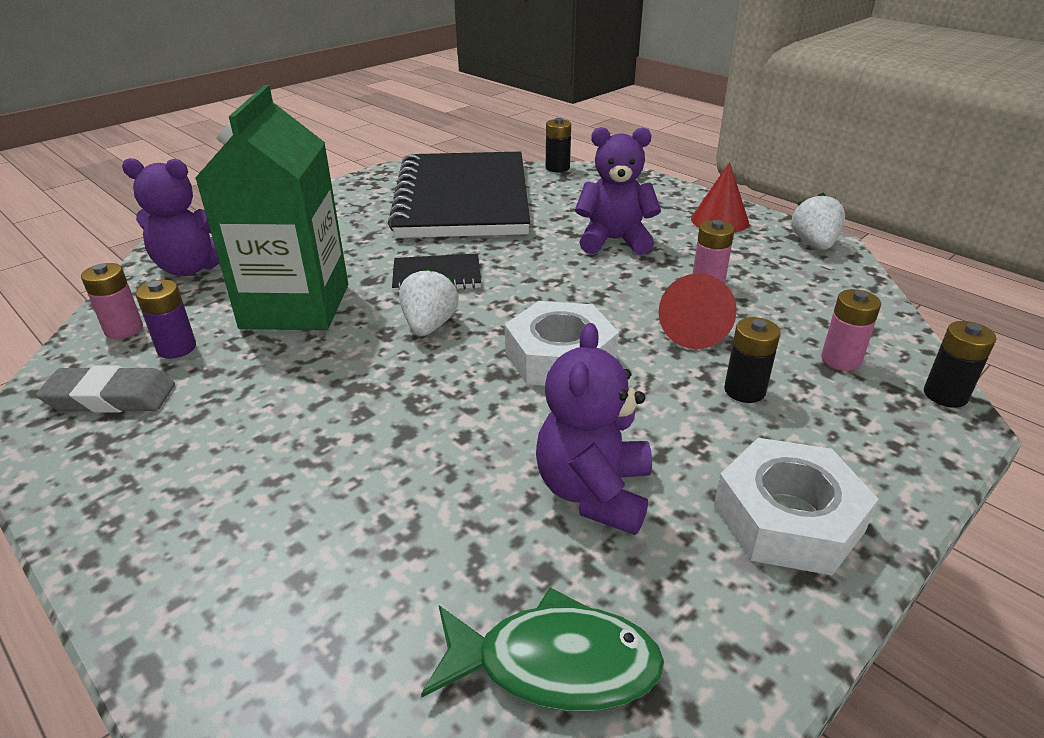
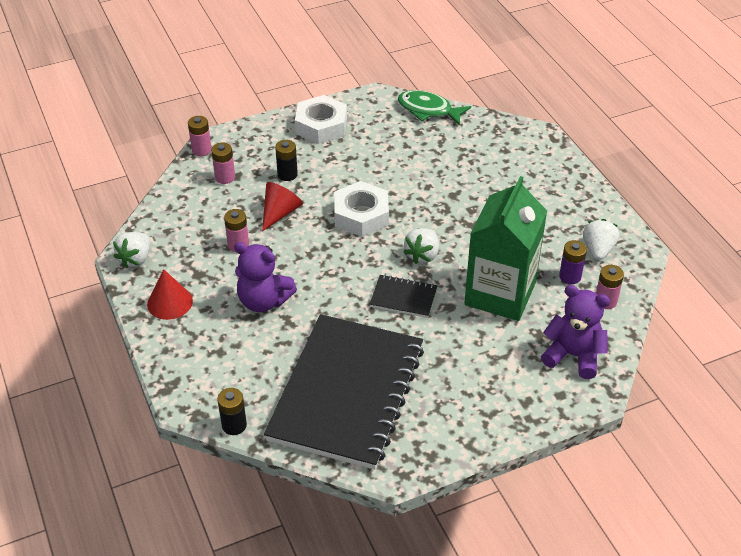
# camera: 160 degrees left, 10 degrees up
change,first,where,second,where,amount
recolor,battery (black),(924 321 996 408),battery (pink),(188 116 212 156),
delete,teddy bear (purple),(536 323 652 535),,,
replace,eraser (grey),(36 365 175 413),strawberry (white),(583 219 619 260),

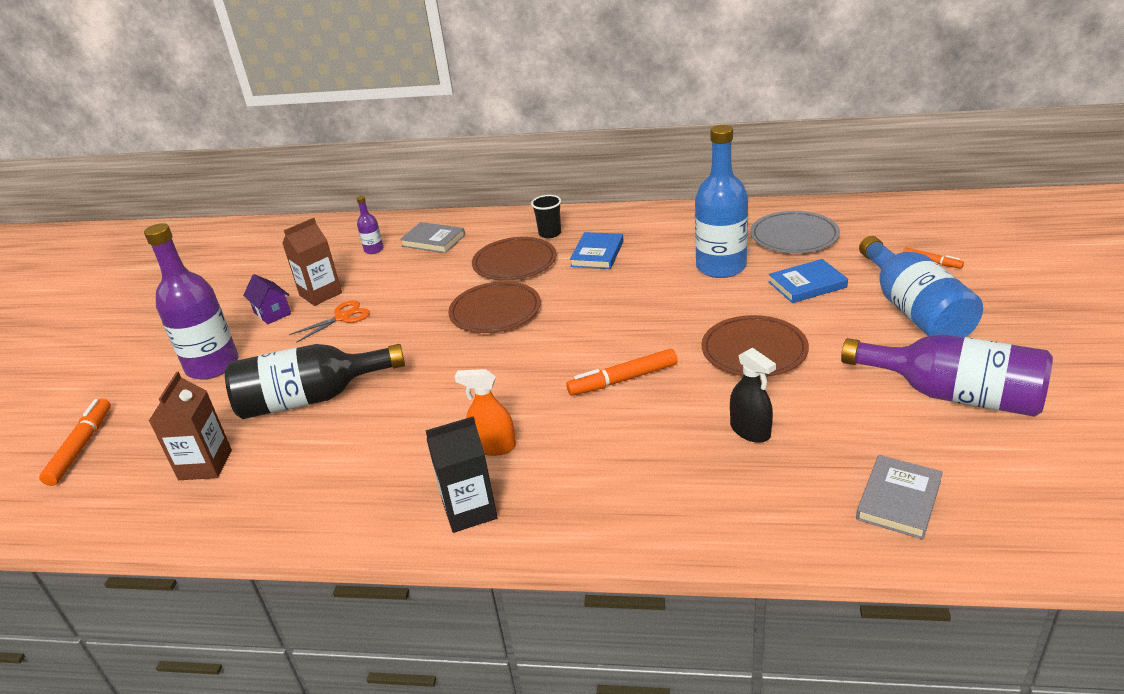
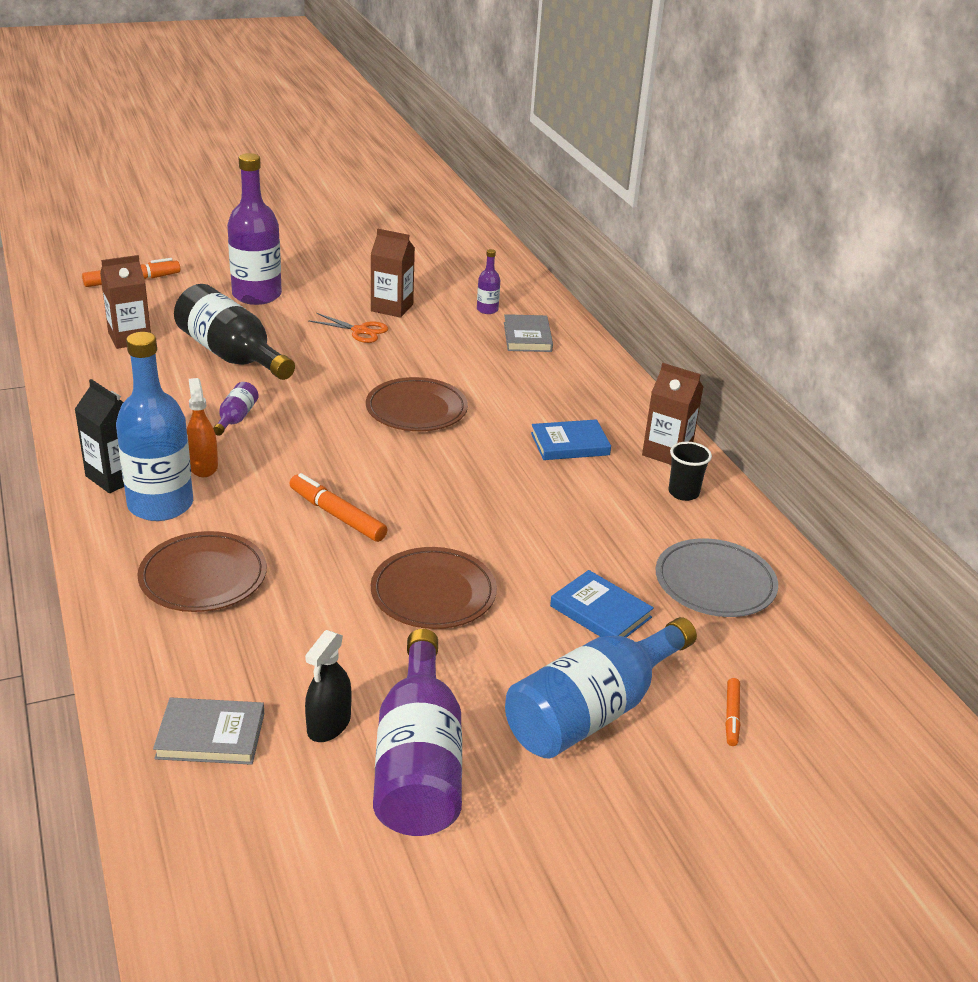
# camera: 55 degrees right, 0 degrees up
change,first,where,second,where,amount
move,bottle (blue),(695 125 748 278),,(116 332 193 521),
move,cup (black),(531 195 561 238),,(669 442 712 501),
move,plate (brown),(472 237 557 281),,(137 531 267 612),
delete,house (purple),(243 274 291 324),,,
move,spray bottle (black),(730 347 776 443),,(305 630 351 742),
insert,,,carton (brown),(642 363 703 465),
insert,,,bottle (purple),(213 382 259 436),

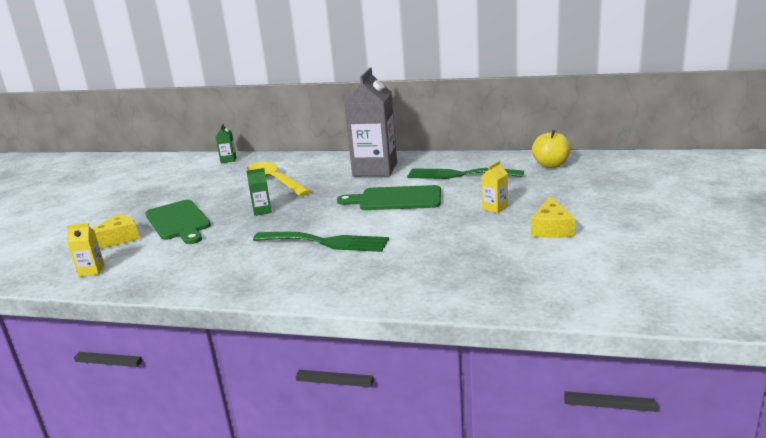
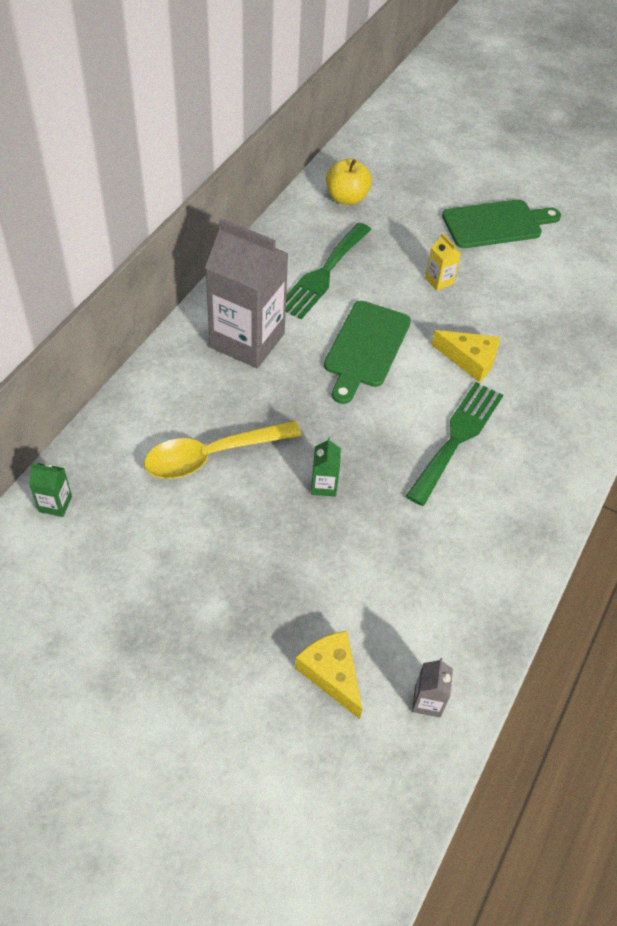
# camera: 80 degrees left, 30 degrees up
change,first,where,second,where,amount
move,cheese (yellow),(531 196 575 238),,(431 330 500 382),
move,cutting board (green),(145 200 211 244),,(442 199 561 248),
recolor,carton (yellow),(67 223 105 277),carton (grey),(412 658 453 717),

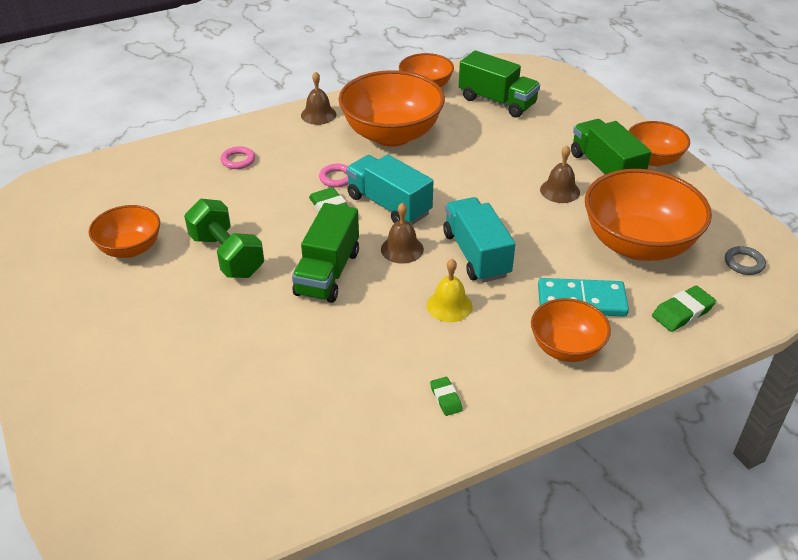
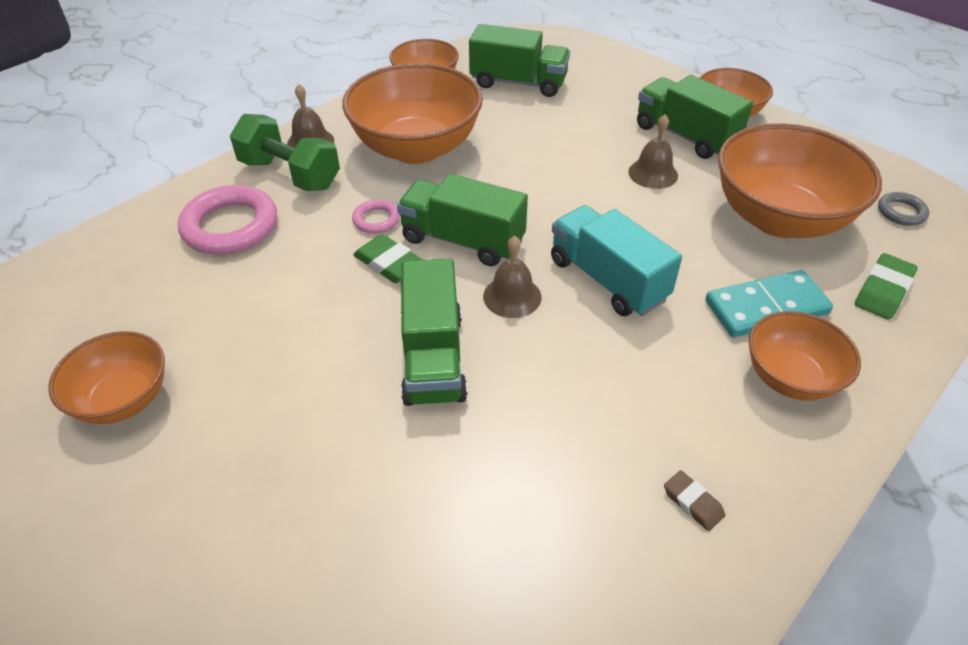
# camera: 20 degrees left, 5 degrees up
change,first,where,second,where,amount
resize,ring (pink),(220 146 255 169),,(178 185 277 254),x2.00
recolor,truck (turquoise),(346 154 433 225),truck (green),(397 174 528 266),
move,dumbbell (green),(184 199 264 278),,(230 114 340 191),
delete,bell (yellow),(427 259 473 322),,,
recolor,eraser (green),(430 377 463 416),eraser (brown),(664 470 725 531),

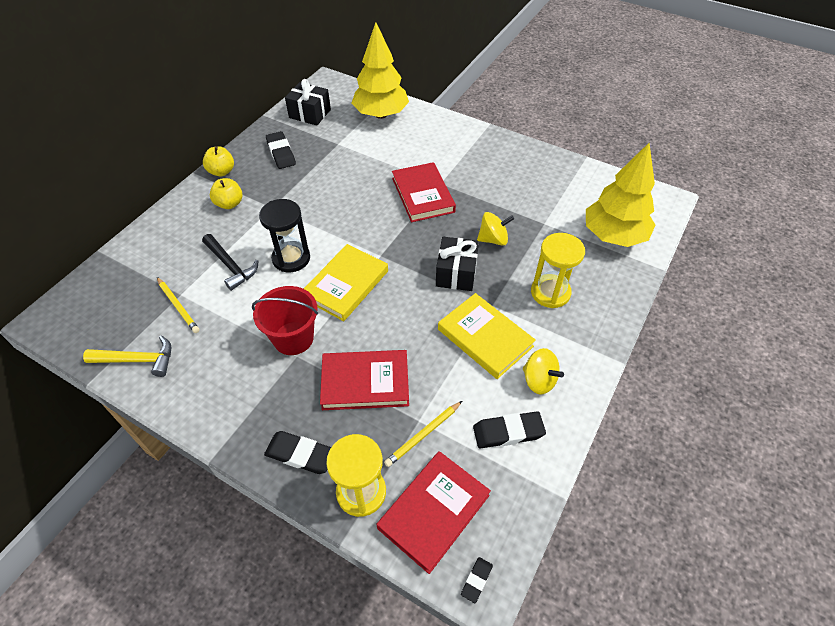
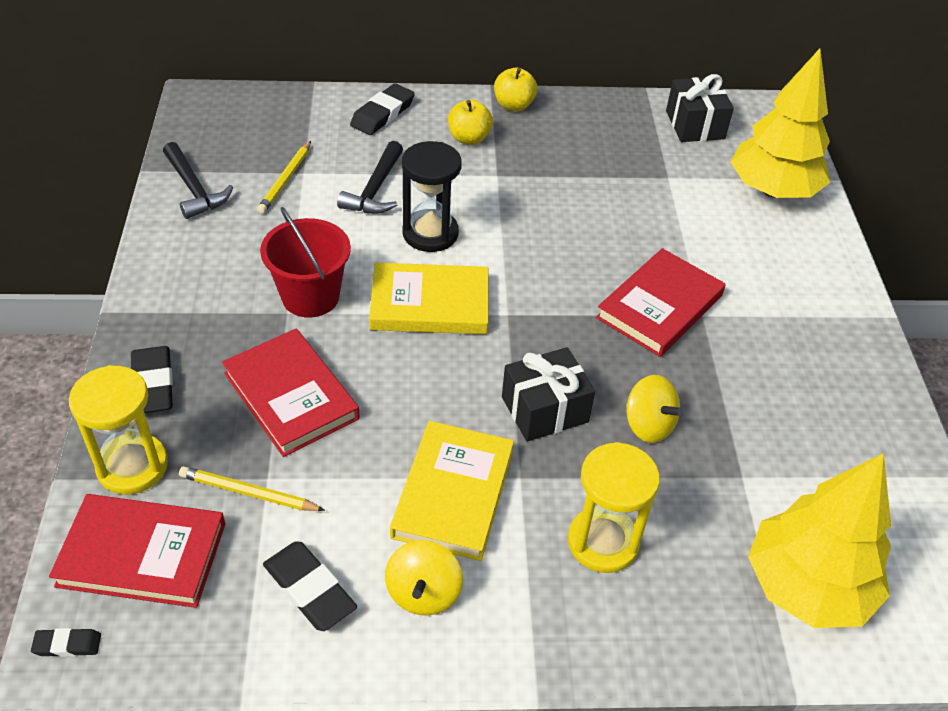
# camera: 55 degrees right, 5 degrees down
change,first,where,second,where,amount
move,eraser (black),(266 131 296 169),,(350 83 415 135),
recolor,hammer (yellow),(83 336 171 377),hammer (black),(163 142 233 219),

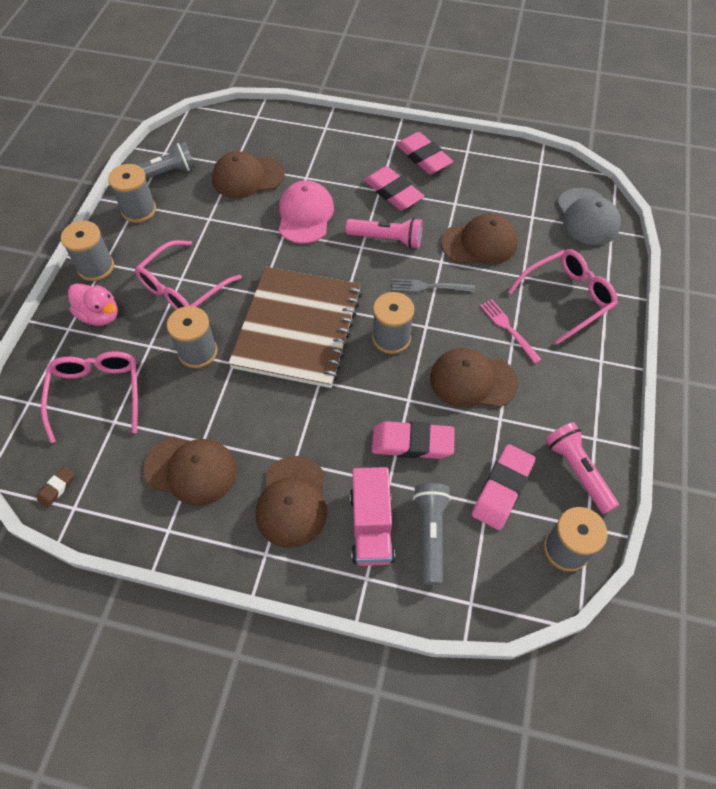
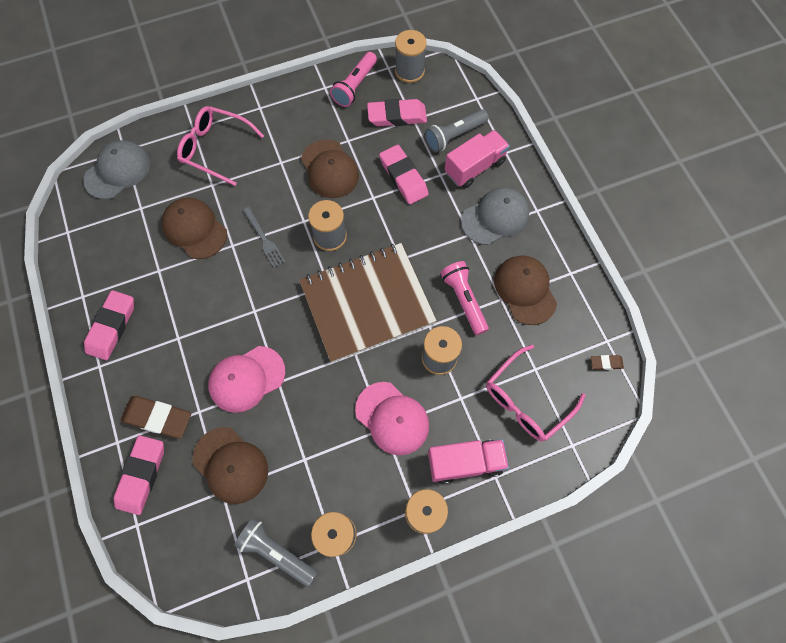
# camera: 125 degrees left, 10 degrees up
change,first,where,second,where,amount
move,eraser (pink),(364 166 424 210),,(114 435 164 515),
move,flashlight (pink),(346 218 422 249),,(440 261 489 335),
replace,glasses (pink),(135 240 242 310),cap (pink),(355 382 429 455),
replace,duck (pink),(68 283 118 326),truck (pink),(428 439 509 484),
delete,fork (pink),(480 299 542 364),,,
recolor,cap (brown),(256 456 327 548),cap (grey),(461 187 529 245),
insert,,,eraser (brown),(121 396 191 439),

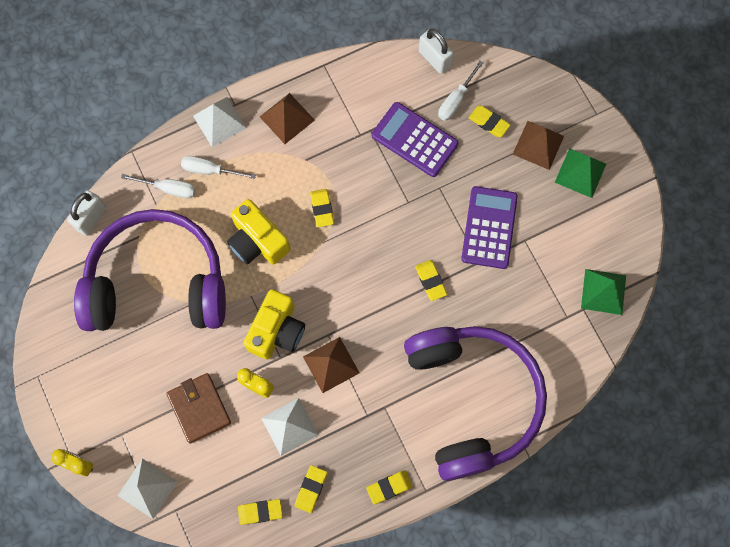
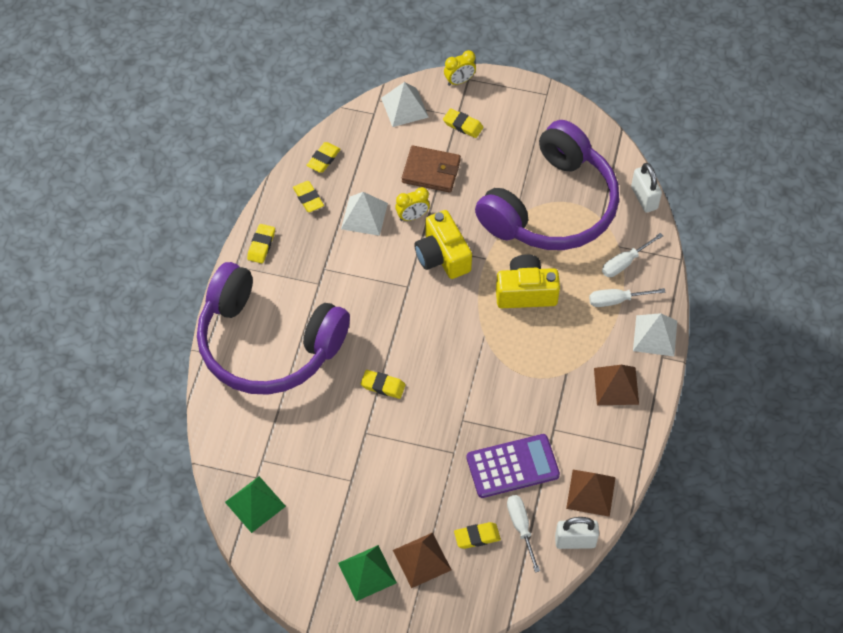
# camera: 130 degrees right, 15 degrees down
change,first,where,second,where,amount
rotate,screwdriver (white),(181 156 256 179),,(589 288 666 307),150 degrees counterclockwise
delete,calculator (purple),(461 186 518 269),,,
move,eraser (yellow),(310 189 334 227),,(443 108 483 138),
move,pyramid (brown),(303 337 359 393),,(566 470 616 517),

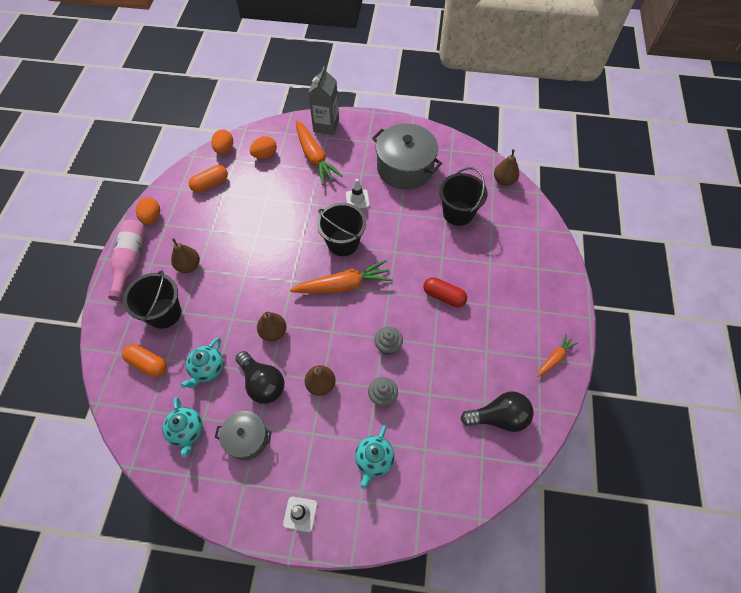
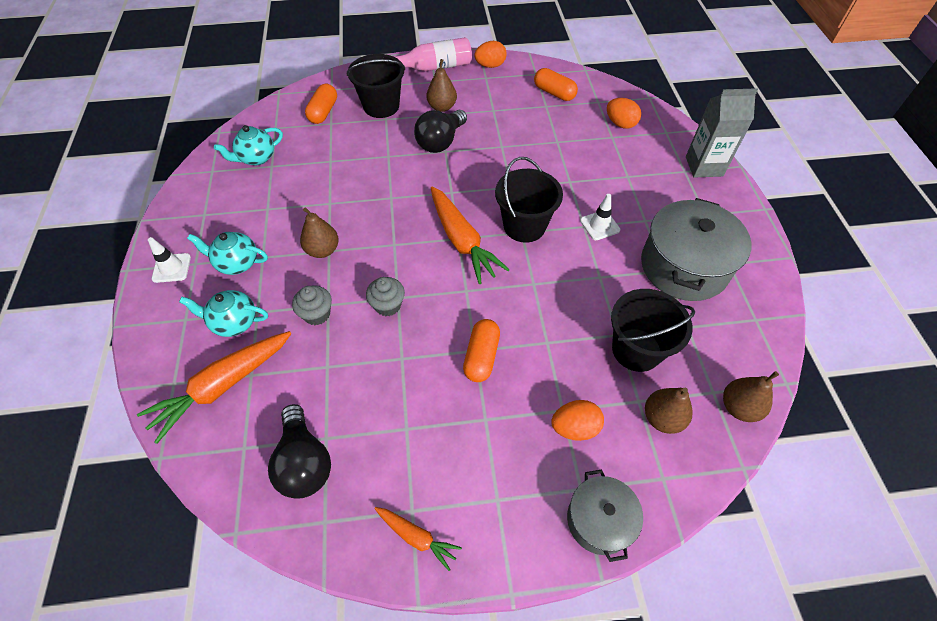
# camera: 75 degrees right, 5 degrees down
change,first,where,second,where,amount
move,carrot (orange),(296 120 343 185),,(137 331 292 444),
move,egg (orange),(211 129 233 154),,(551 400 604 441),
recolor,capsule (red),(423 277 467 307),capsule (orange),(463 319 500 382),
move,pear (brown),(257 312 287 341),,(645 388 693 434),
move,teapot (turquoise),(181 337 223 388),,(187 232 268 275),
move,light bulb (black),(236 351 284 404),,(414 110 467 153),
move,pot (grey),(215 411 272 460),,(567 469 643 562),

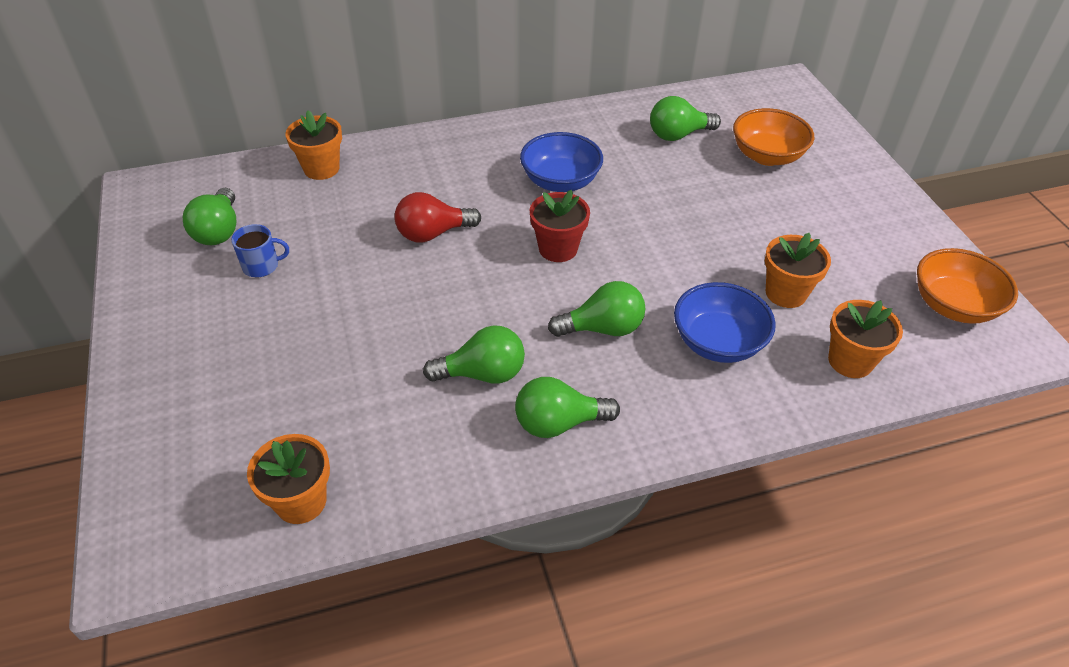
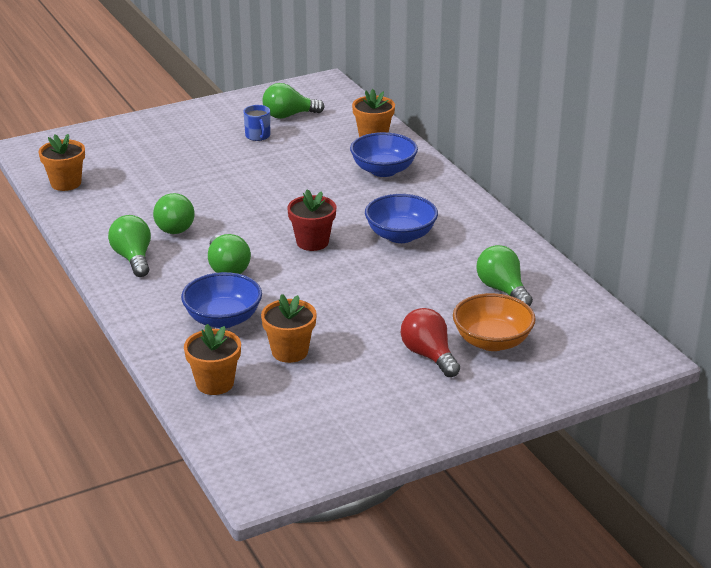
# camera: 80 degrees right, 15 degrees down
change,first,where,second,where,amount
move,light bulb (red),(394 192 481 243),,(401 308 460 377),
delete,bowl (orange),(917 248 1018 324),,,
insert,,,bowl (blue),(350 132 418 177),

